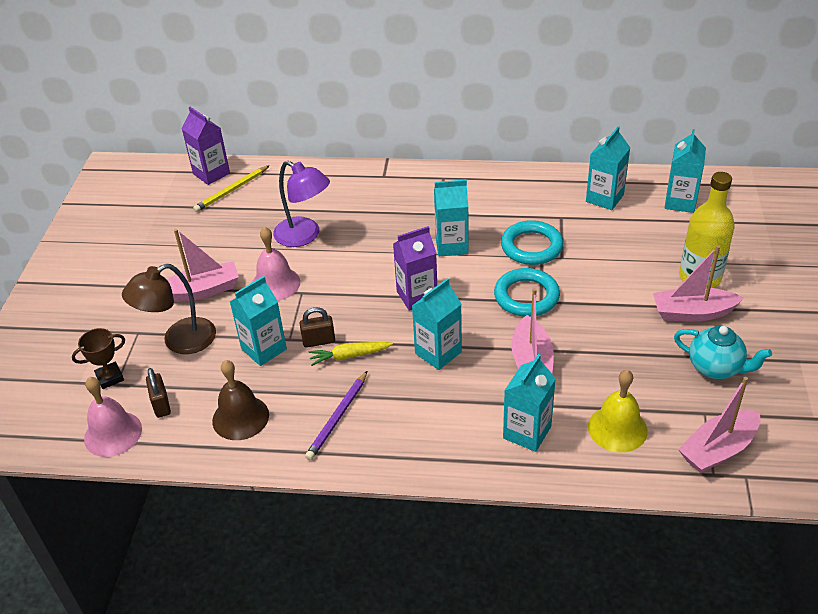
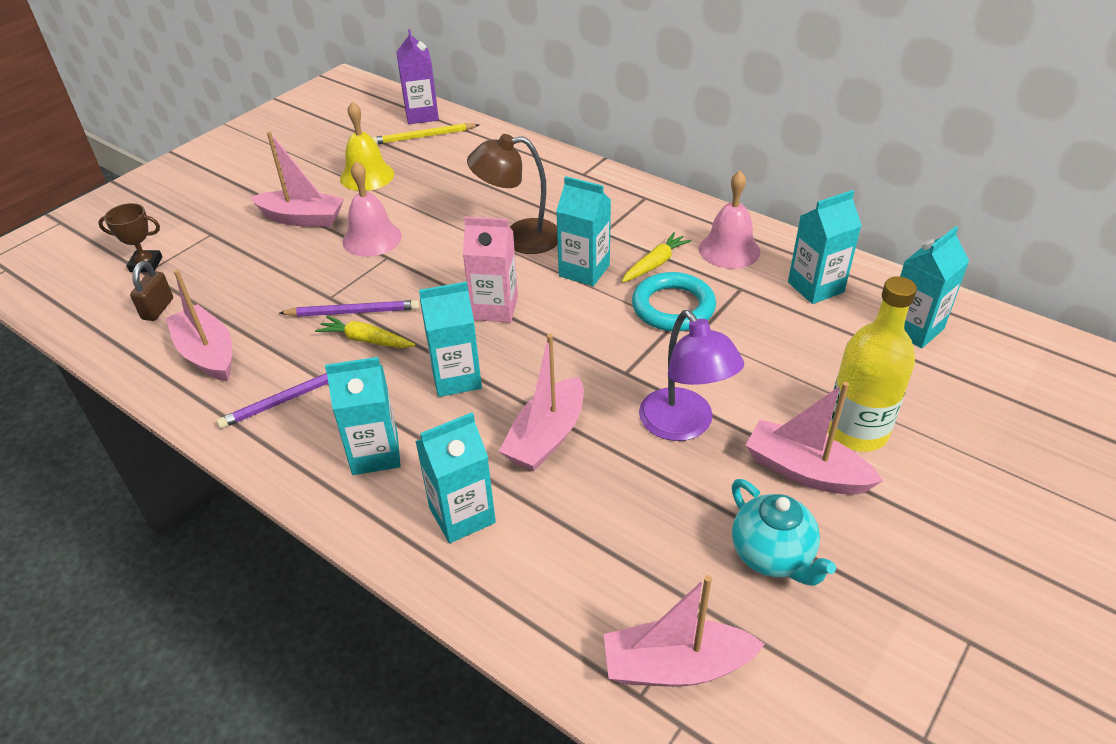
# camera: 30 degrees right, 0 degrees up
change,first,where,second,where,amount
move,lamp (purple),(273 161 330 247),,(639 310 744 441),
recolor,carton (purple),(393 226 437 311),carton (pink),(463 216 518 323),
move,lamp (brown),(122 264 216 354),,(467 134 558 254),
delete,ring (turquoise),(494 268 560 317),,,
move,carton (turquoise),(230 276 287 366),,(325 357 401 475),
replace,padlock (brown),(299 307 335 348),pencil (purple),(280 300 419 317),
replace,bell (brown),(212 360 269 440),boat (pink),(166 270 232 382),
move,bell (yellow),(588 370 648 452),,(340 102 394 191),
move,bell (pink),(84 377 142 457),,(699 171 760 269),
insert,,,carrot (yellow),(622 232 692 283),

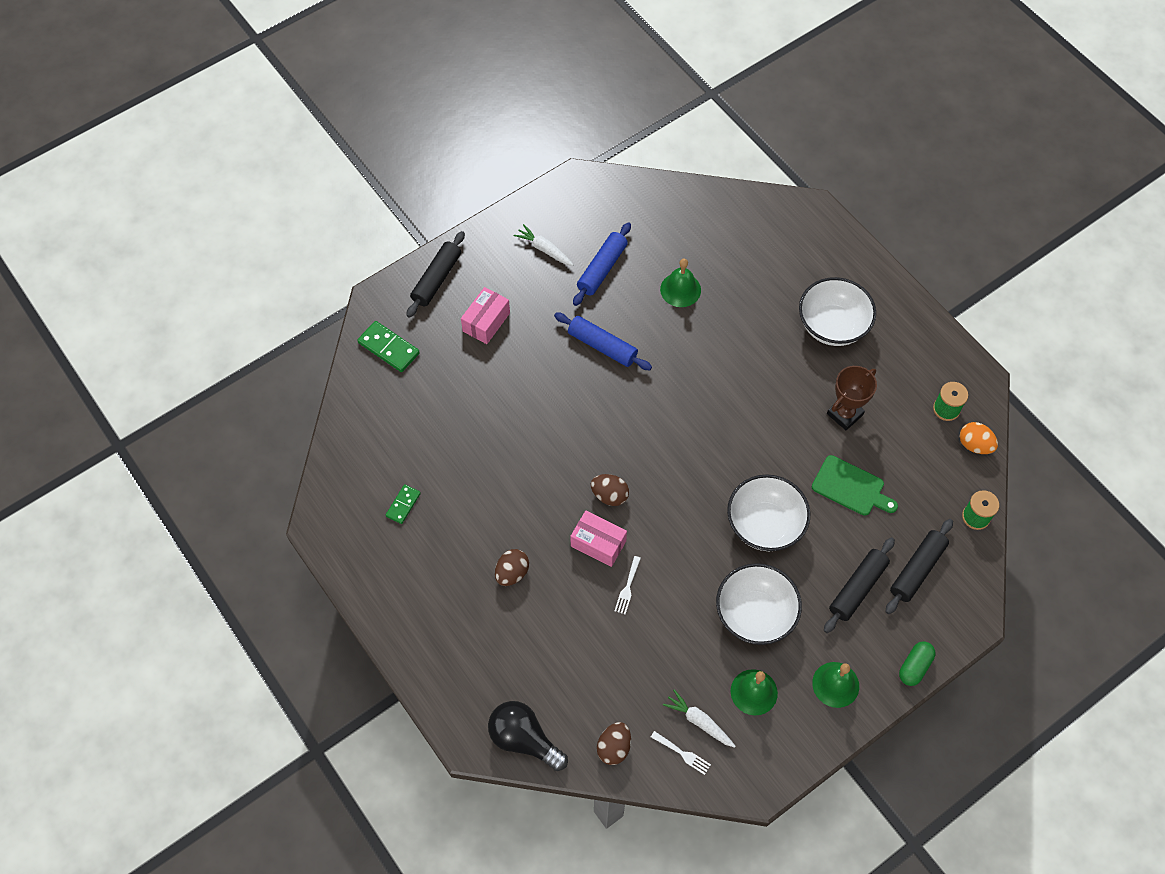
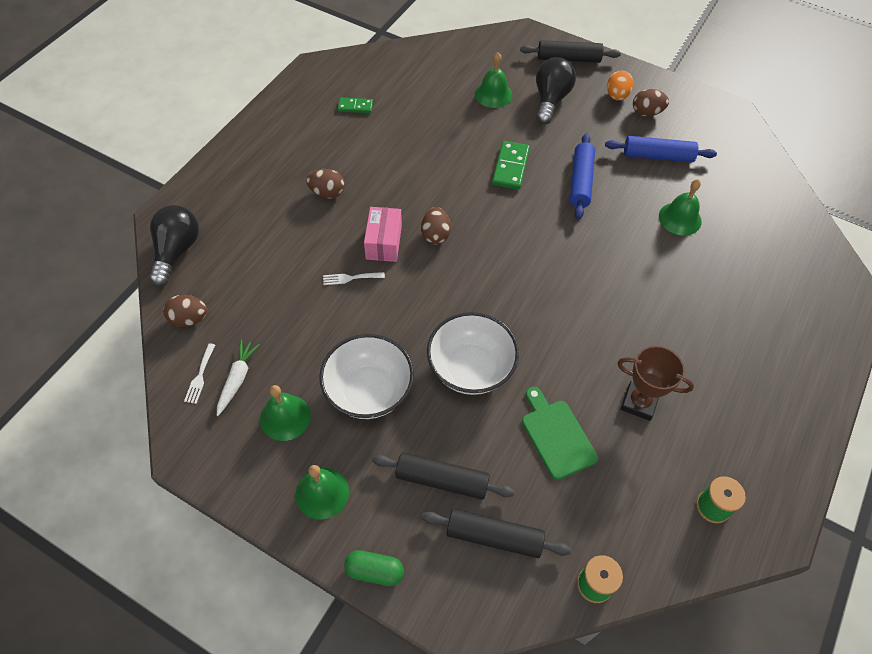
# camera: 65 degrees right, 5 degrees down
change,first,where,second,where,amount
replace,carrot (white),(514 224 574 266),egg (brown),(633 89 669 116),
delete,bowl (white),(799 277 876 346),,,
replace,box (pink),(461 287 510 344),light bulb (black),(536 57 576 125),
move,domino (green),(357 321 420 372),,(492 141 530 190),
move,egg (orange),(960 422 998 454),,(607 70 634 101),
rotate,cutting board (green),(812 455 898 516),,(522 387 598 480),150 degrees clockwise
insert,,,bell (green),(475 52 512 108),

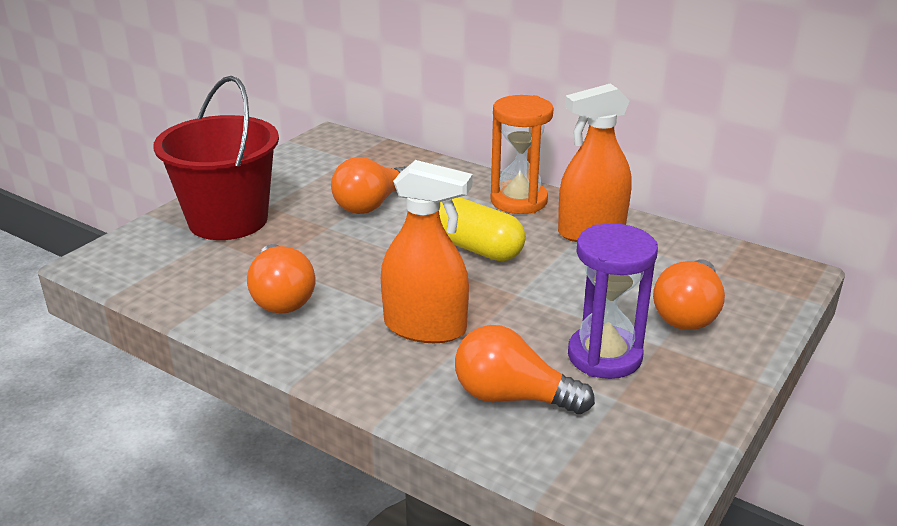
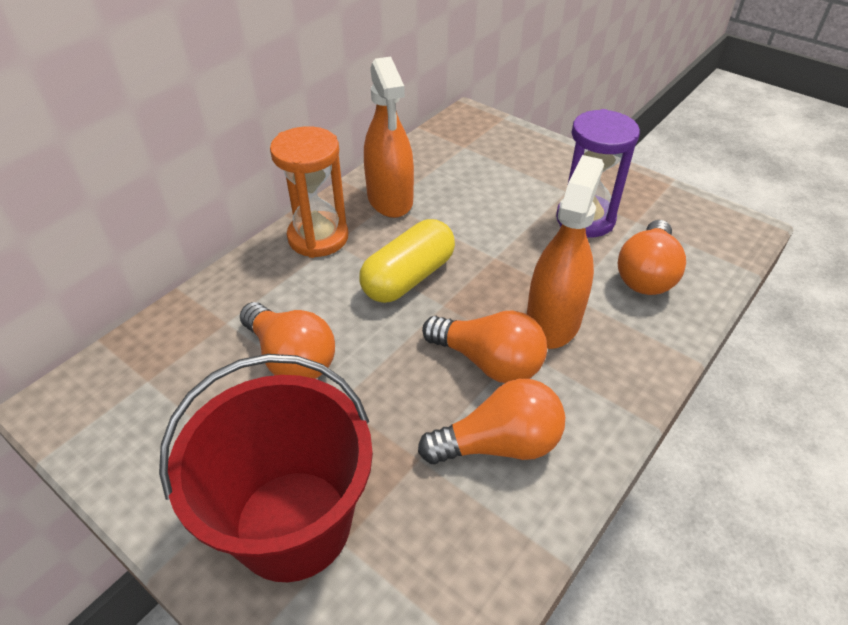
# camera: 85 degrees left, 15 degrees up
change,first,where,second,where,amount
move,light bulb (orange),(653 260 725 330),,(422 310 547 383),

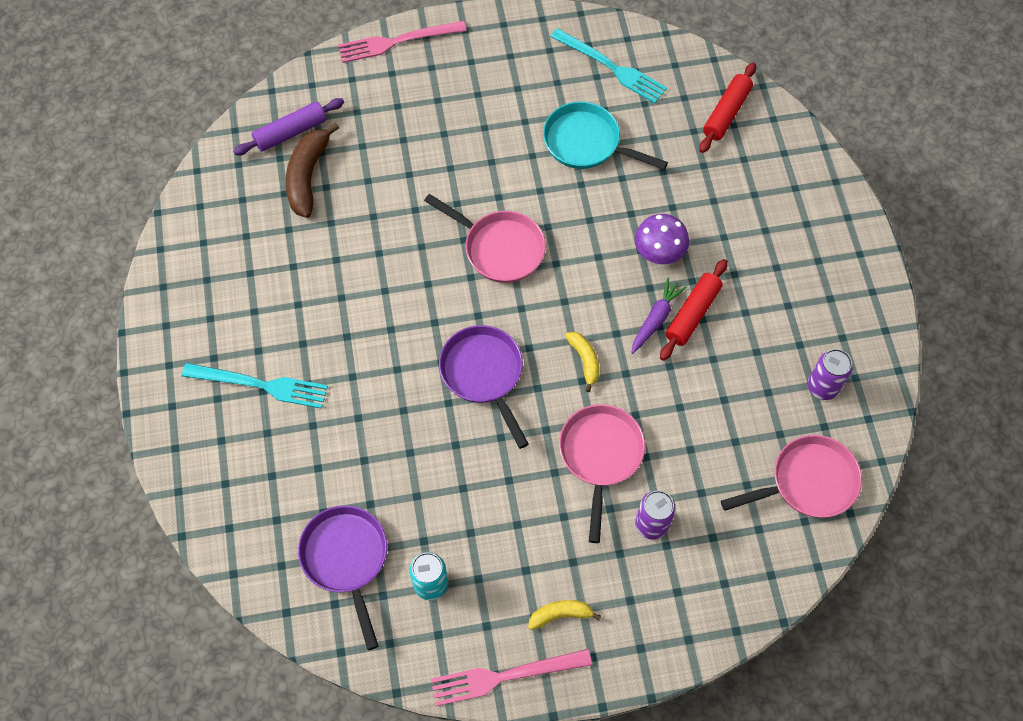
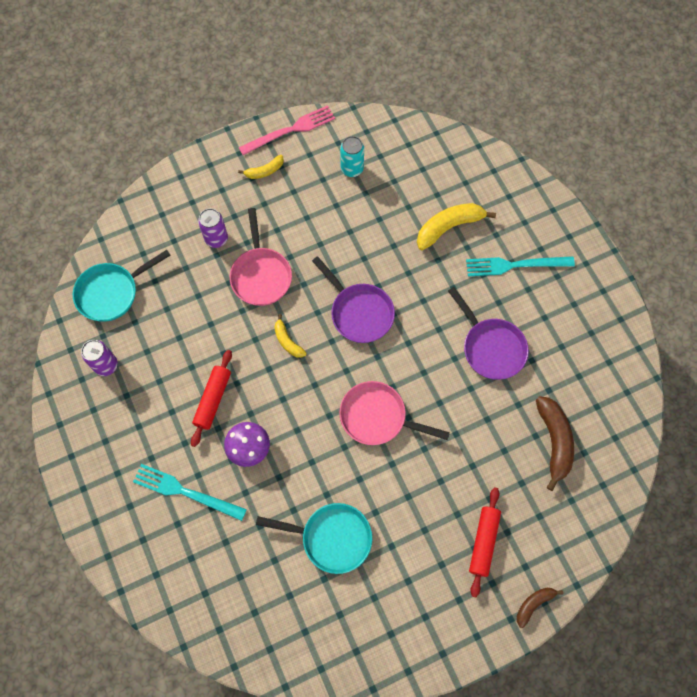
# camera: 165 degrees right, 5 degrees up
change,first,where,second,where,amount
replace,fork (pink),(338 21 467 63),banana (brown),(517 588 564 628),
move,fork (turquoise),(551 28 667 104),,(133 464 247 521),
move,rolling pin (red),(699 63 756 153),,(469 487 501 597),
delete,rolling pin (purple),(233 98 344 155),,,
delete,carrot (purple),(632 277 687 354),,,
recolor,pan (pink),(721 435 862 518),pan (turquoise),(73 250 171 322),
move,pan (purple),(298 505 387 650),,(448 287 529 380),
insert,,,banana (yellow),(417 203 496 250),

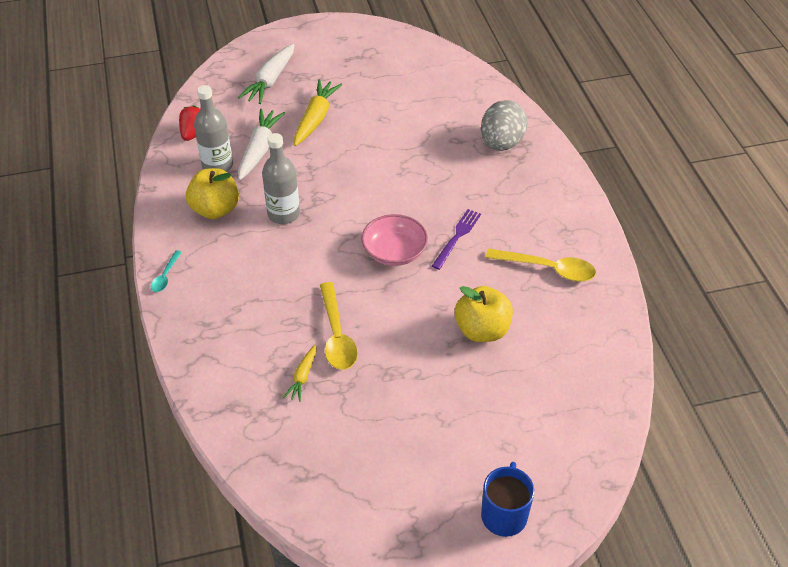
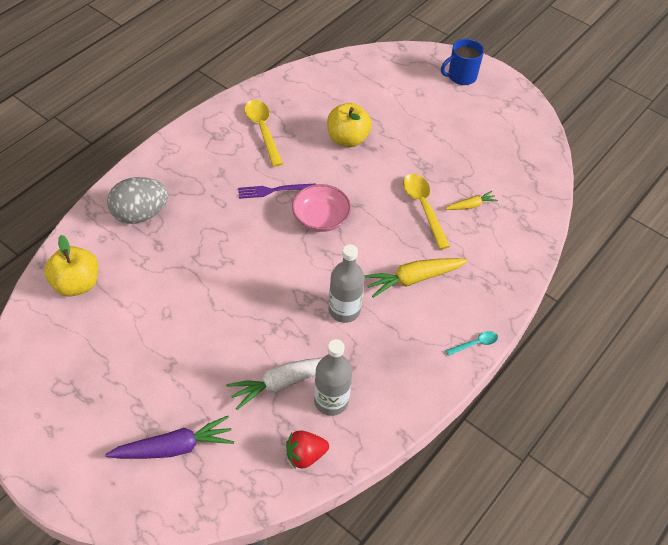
# camera: 130 degrees left, 5 degrees up
change,first,where,second,where,amount
recolor,carrot (white),(238 44 294 104),carrot (purple),(105 416 234 459),
move,carrot (yellow),(294 79 342 146),,(364 258 468 298),
move,apple (yellow),(186 168 239 219),,(44 235 98 297),
rotate,spoon (yellow),(320 282 358 370),,(403 174 450 249),60 degrees counterclockwise

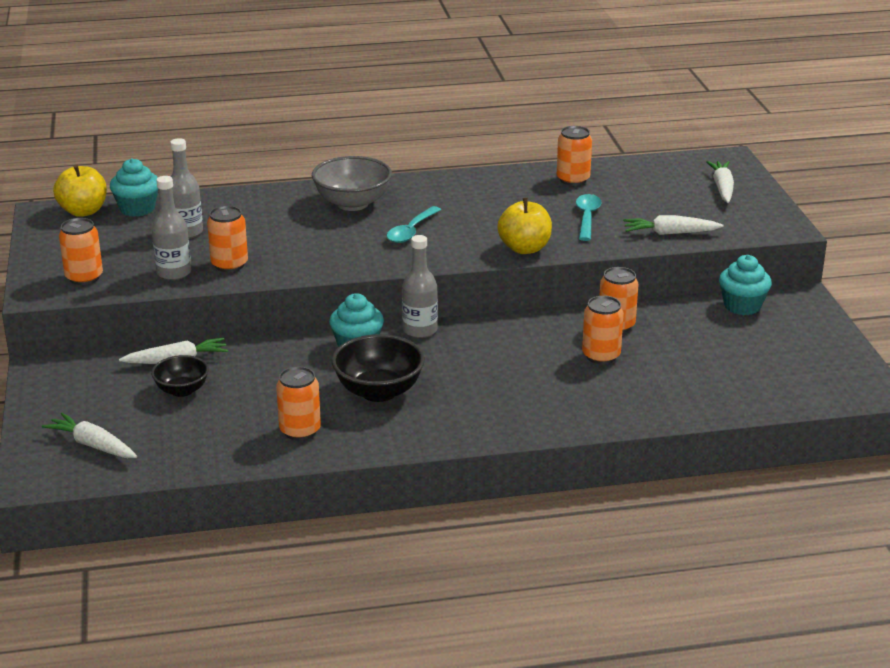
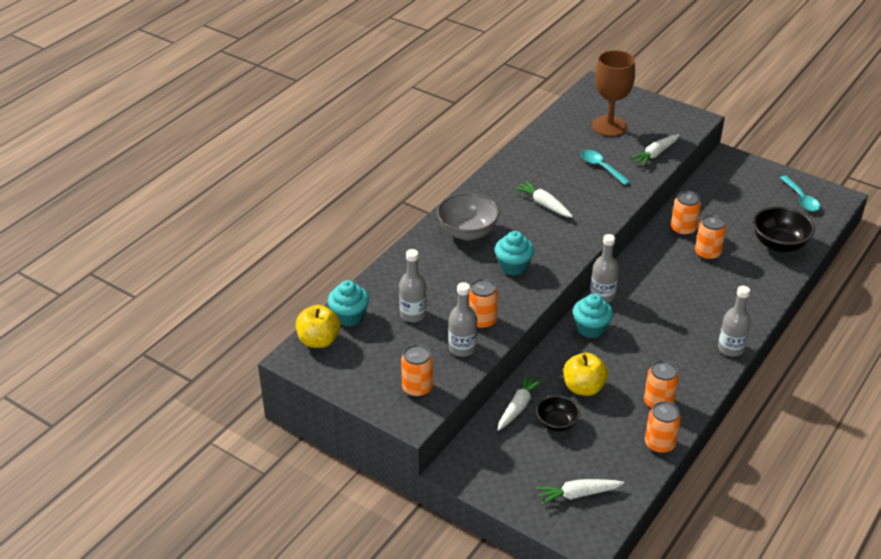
# camera: 45 degrees left, 10 degrees up
change,first,where,second,where,amount
move,can (orange),(557 126 592 186),,(645 401 681 454),
move,carrot (white),(706 161 734 203),,(514 181 573 217),
move,apple (yellow),(497 198 552 254),,(564 353 608 396),
move,spoon (turquoise),(386 206 441 243),,(780 176 820 211),
move,cupcake (turquoise),(719 255 772 315),,(495 231 534 275),
move,bowl (black),(332 334 425 402),,(753 206 815 252),
insert,,,goblet (brown),(592 50 635 137),
insert,,,bottle (grey),(718 286 751 357),

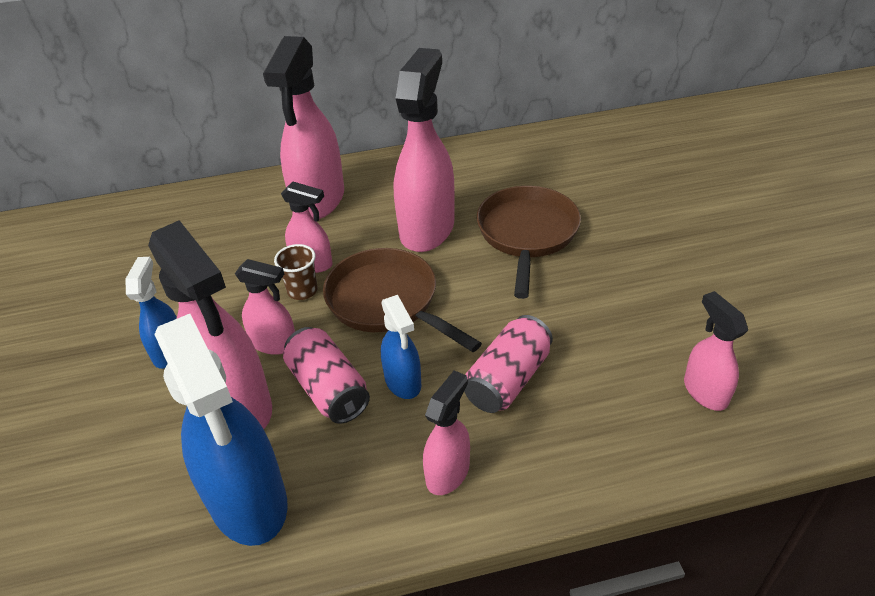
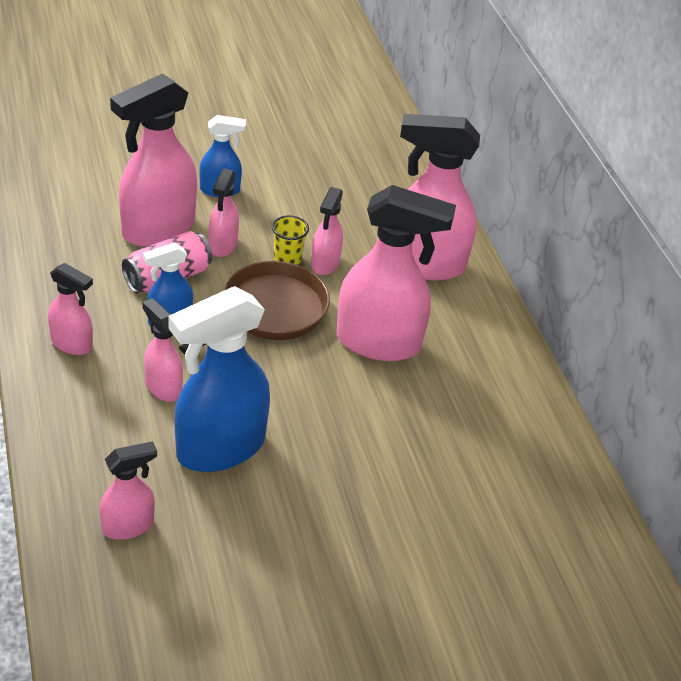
# camera: 80 degrees right, 0 degrees up
change,first,where,second,where,amount
delete,pan (brown),(477 186 581 299),,,
recolor,cup (brown),(274 244 318 300),cup (yellow),(272 215 309 265),
move,spray bottle (blue),(154 314 287 546),,(169 286 270 472),
replace,can (pink),(464 315 553 413),spray bottle (pink),(142 298 183 402),

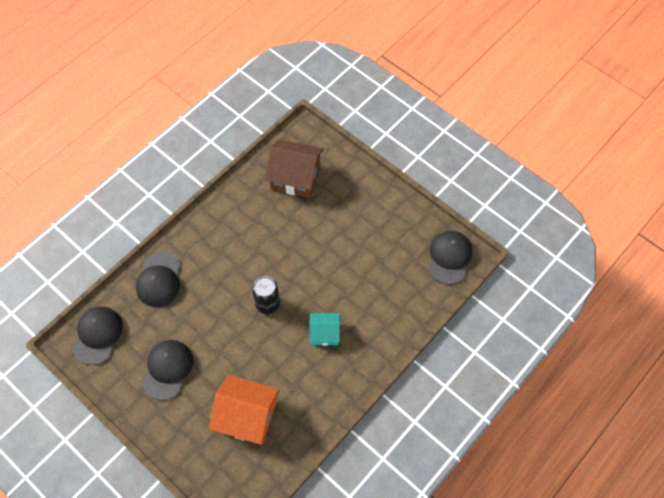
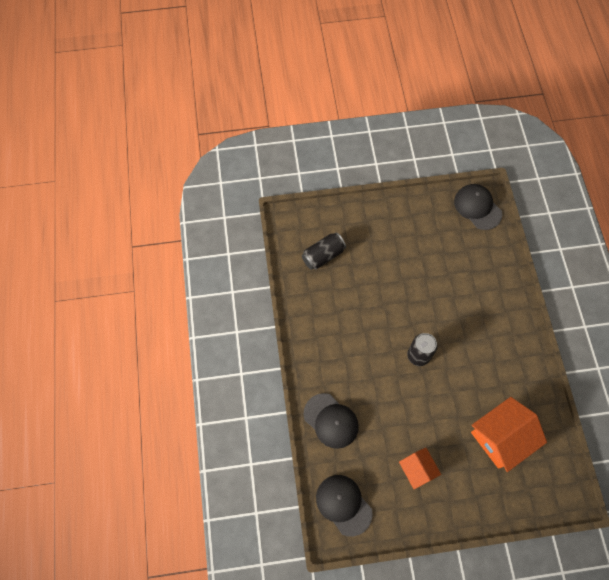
# camera: 50 degrees left, 5 degrees up
change,first,where,second,where,amount
replace,house (brown),(265 139 324 198),can (black),(302 232 346 270),
delete,house (turquoise),(310 313 340 346),,,
replace,cap (black),(142 340 193 400),house (orange),(399 448 441 489),

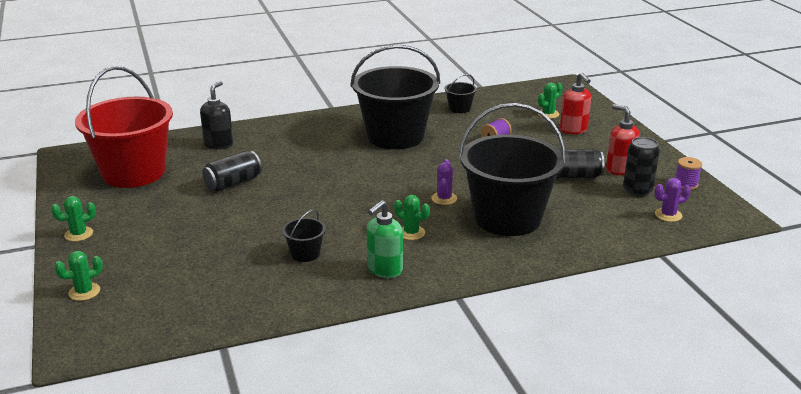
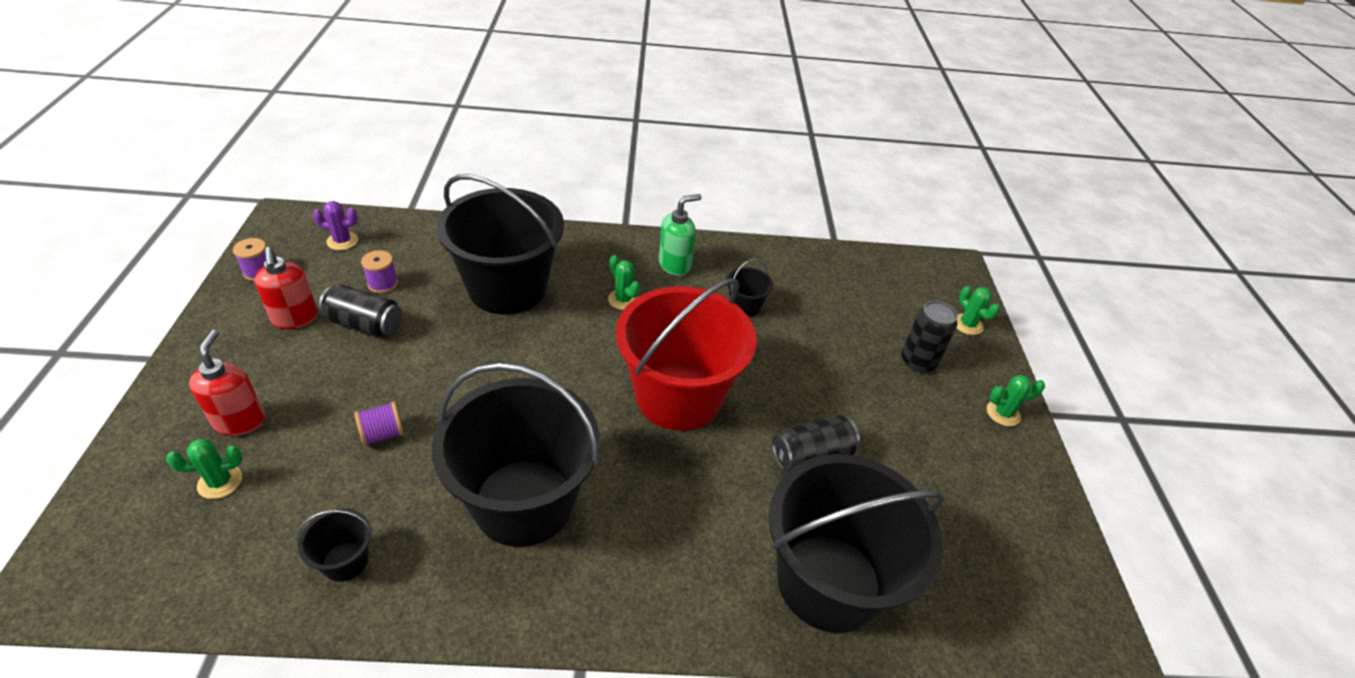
# camera: 165 degrees left, 15 degrees up
change,first,where,second,where,amount
move,bucket (red),(75 66 173 188),,(616 278 757 431),
replace,soap dispenser (black),(200 81 233 149),bucket (black),(769 454 944 633),
move,can (black),(623 137 660 197),,(901 301 958 373),
delete,cactus (purple),(431 159 457 205),,,
rotate,cactus (green),(54 251 103 301),,(957 286 1000 335),75 degrees clockwise
insert,,,spool (purple),(361 250 398 293),

